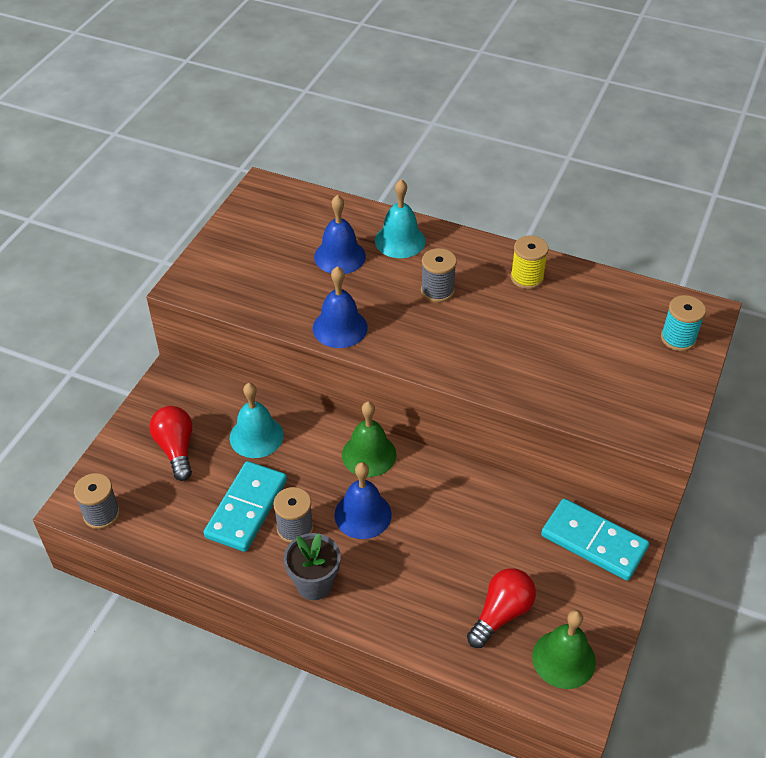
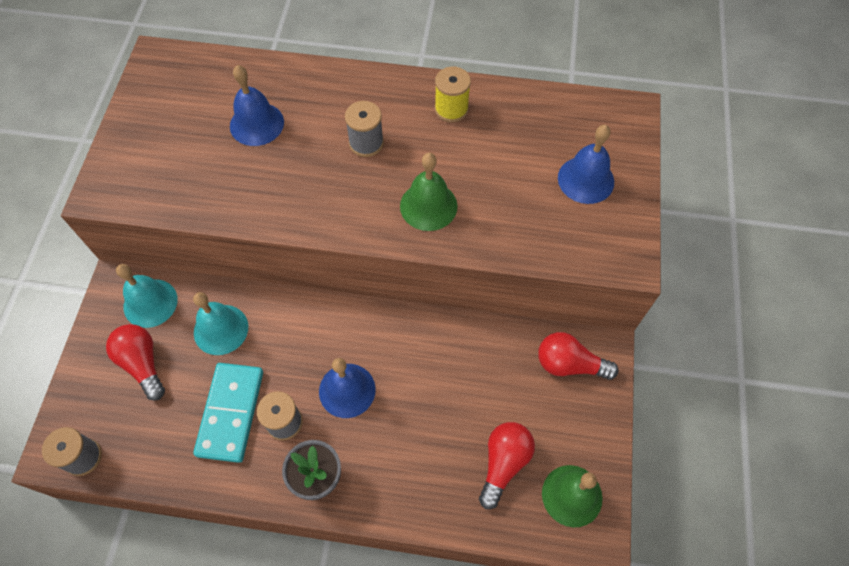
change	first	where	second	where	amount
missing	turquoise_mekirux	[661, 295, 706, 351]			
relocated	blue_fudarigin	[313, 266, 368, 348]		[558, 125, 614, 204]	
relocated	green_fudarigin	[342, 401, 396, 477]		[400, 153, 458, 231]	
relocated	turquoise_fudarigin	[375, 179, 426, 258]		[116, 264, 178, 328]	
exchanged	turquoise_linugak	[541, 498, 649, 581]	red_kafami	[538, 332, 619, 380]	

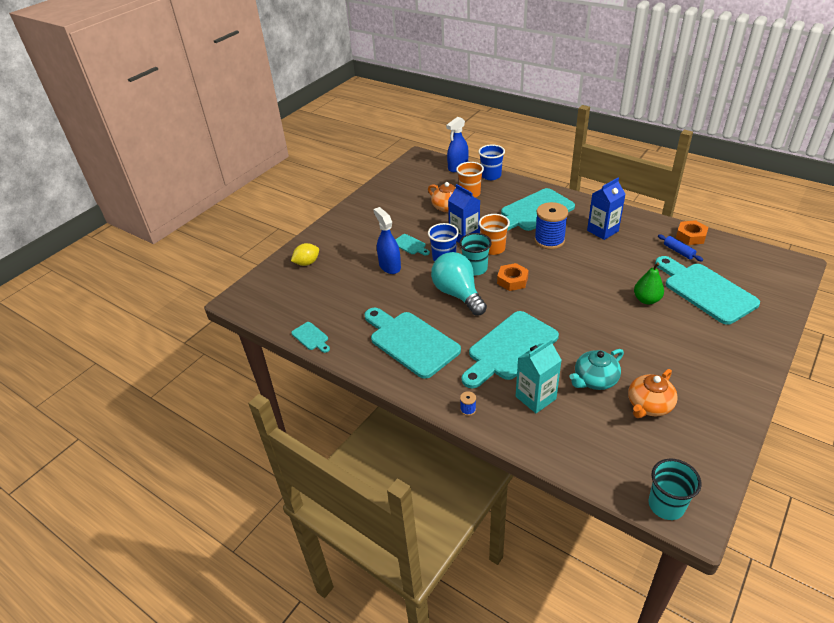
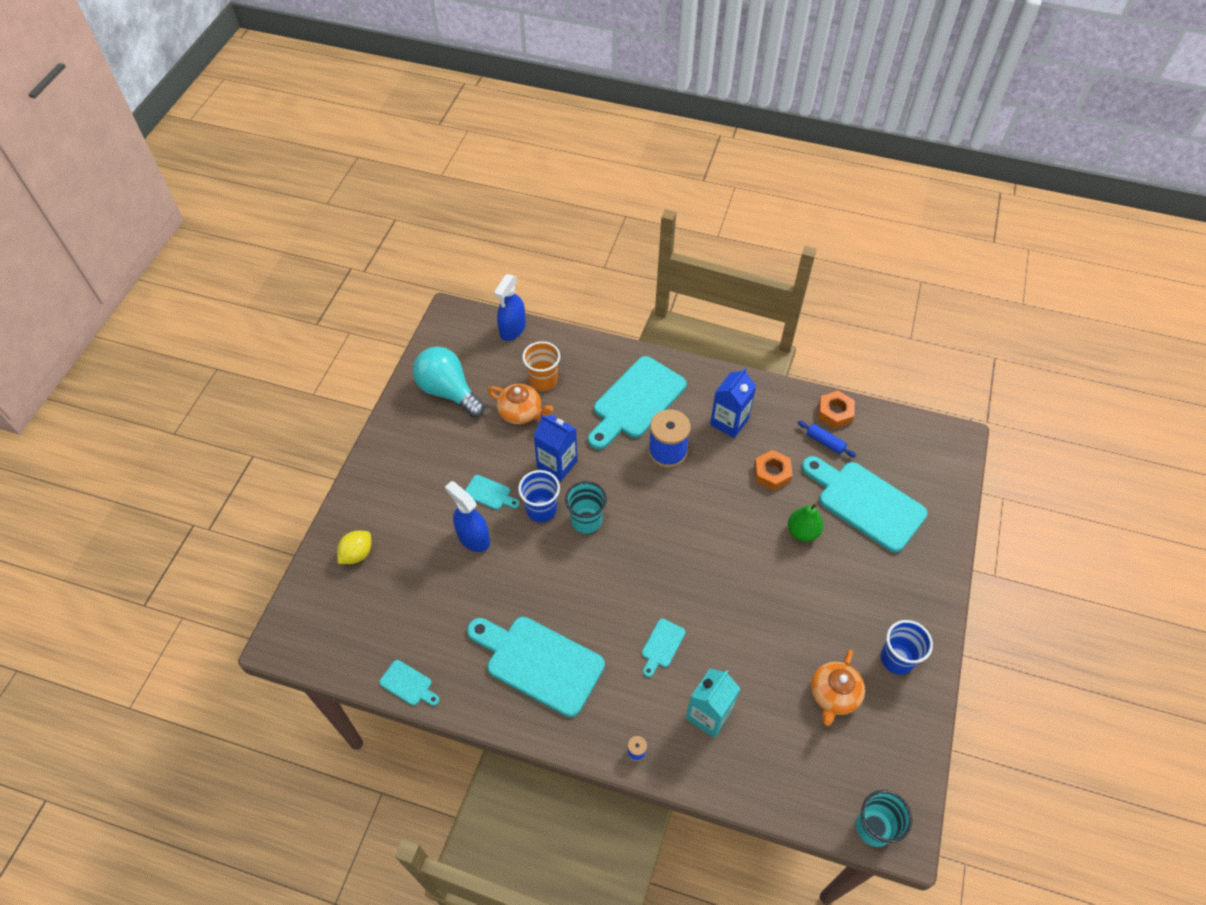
change	first	where	second	where	amount
missing	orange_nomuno	[479, 214, 510, 255]			
missing	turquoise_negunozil	[569, 349, 624, 390]			
relocated	turquoise_kafami	[431, 252, 487, 316]		[413, 347, 485, 417]	
relocated	blue_nomuno	[478, 144, 505, 180]		[881, 620, 933, 675]	
relocated	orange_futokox	[497, 263, 529, 291]		[754, 450, 793, 490]	
size	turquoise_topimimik	[462, 311, 559, 388]		[642, 618, 686, 677]	x0.44

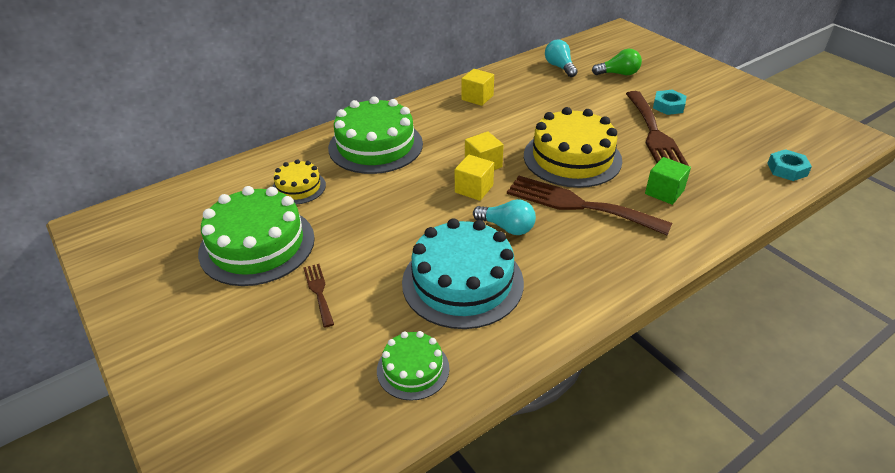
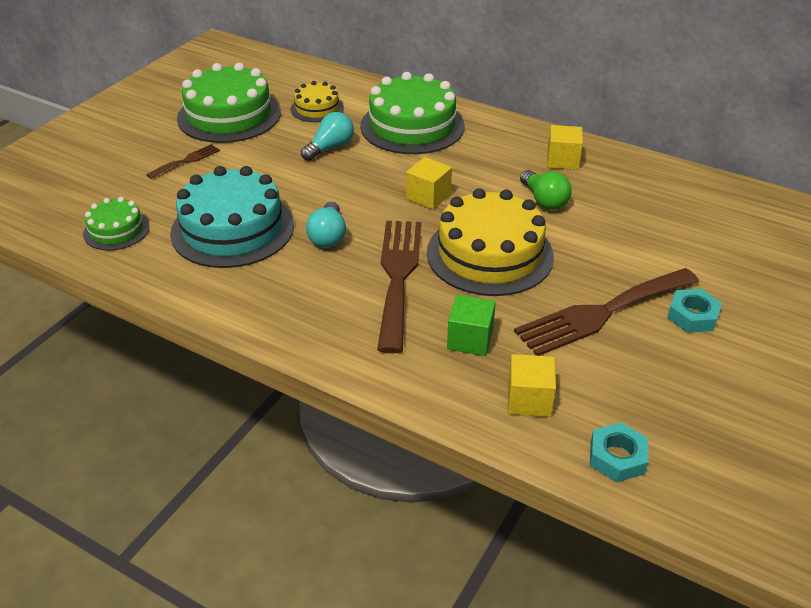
change	first	where	second	where	amount
relocated	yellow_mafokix	[455, 154, 494, 201]		[508, 354, 556, 417]	
relocated	turquoise_kafami	[545, 40, 578, 77]		[301, 112, 354, 161]	
relocated	green_kafami	[592, 49, 642, 75]		[520, 170, 572, 210]	

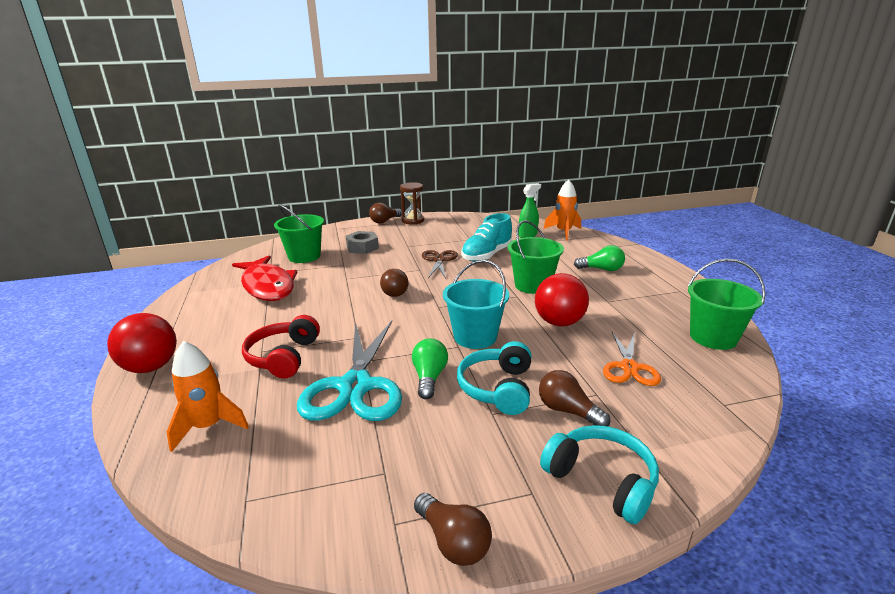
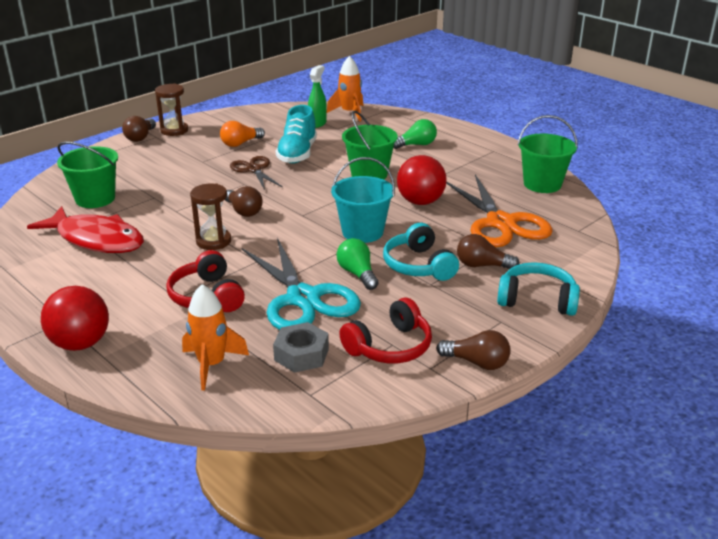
change	first	where	second	where	amount
appeared			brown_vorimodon	[190, 183, 231, 250]	
appeared			orange_kafami	[220, 121, 265, 147]	
appeared			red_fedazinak	[339, 297, 432, 363]	
relocated	grey_futokox	[346, 231, 379, 254]		[273, 322, 329, 373]	
size	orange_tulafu	[603, 332, 661, 386]		[446, 174, 553, 247]	x1.77

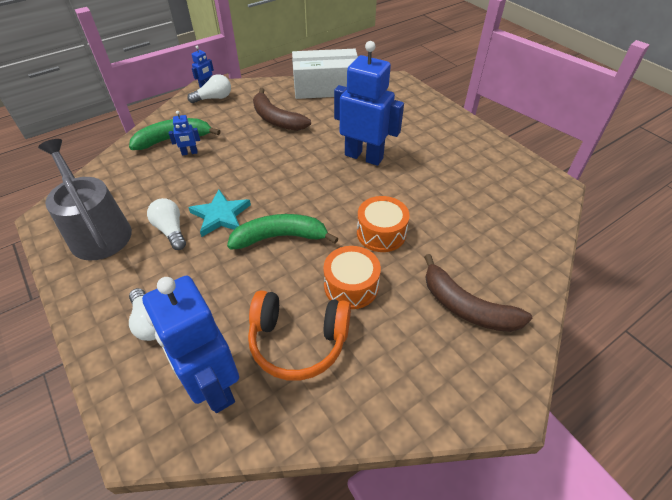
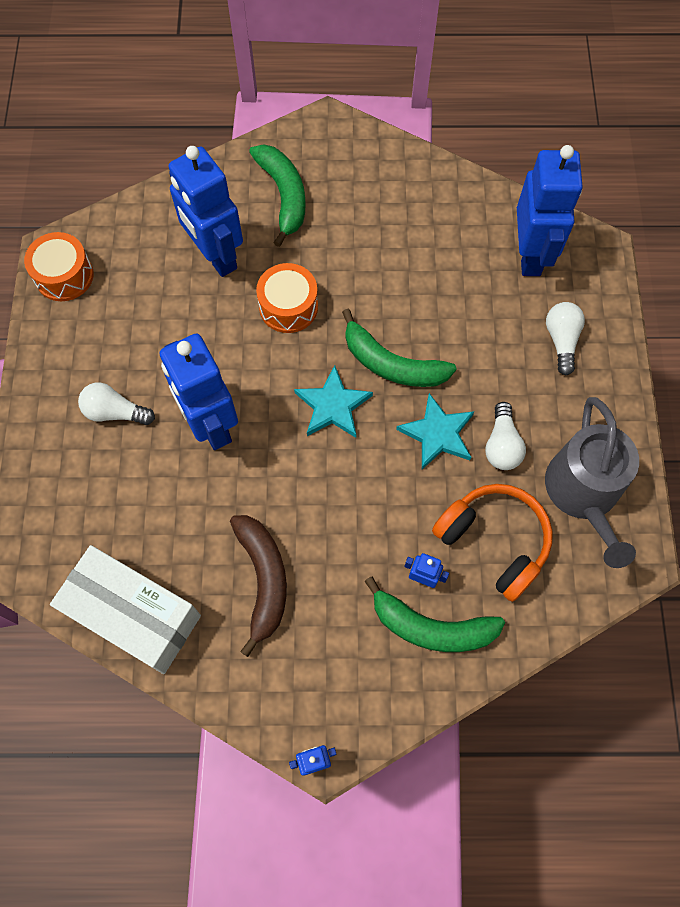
change	first	where	second	where	amount
appeared			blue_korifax	[169, 146, 243, 277]	
appeared			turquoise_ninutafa	[294, 365, 373, 438]	
relocated	white_kafami	[187, 74, 231, 103]		[78, 383, 155, 425]	
relocated	orange_fedazinak	[248, 290, 351, 381]		[432, 484, 553, 602]	
relocated	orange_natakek	[324, 246, 381, 309]		[24, 232, 94, 301]	
colour	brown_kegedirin	[424, 254, 532, 332]	green_kegedirin	[249, 144, 306, 247]	

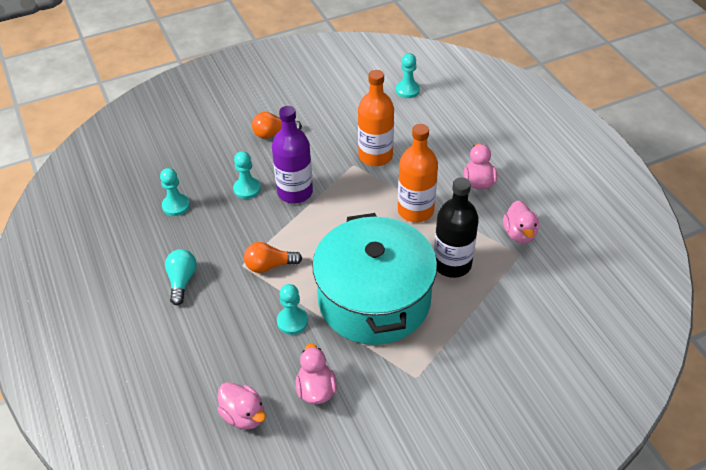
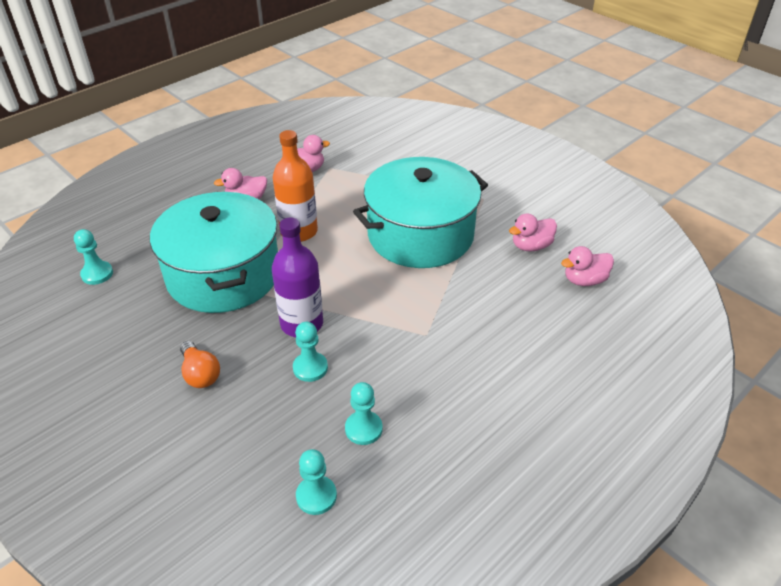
change	first	where	second	where	amount
missing	turquoise_kafami	[165, 249, 197, 305]			
missing	orange_kafami	[244, 242, 302, 273]			
missing	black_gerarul	[434, 177, 479, 278]			
relocated	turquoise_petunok	[277, 284, 308, 335]		[296, 449, 337, 515]	
exchanged	orange_gerarul	[358, 70, 394, 166]	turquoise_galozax	[150, 192, 278, 313]	
spun	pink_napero	[217, 382, 266, 430]		[561, 246, 614, 286]	135 degrees counterclockwise

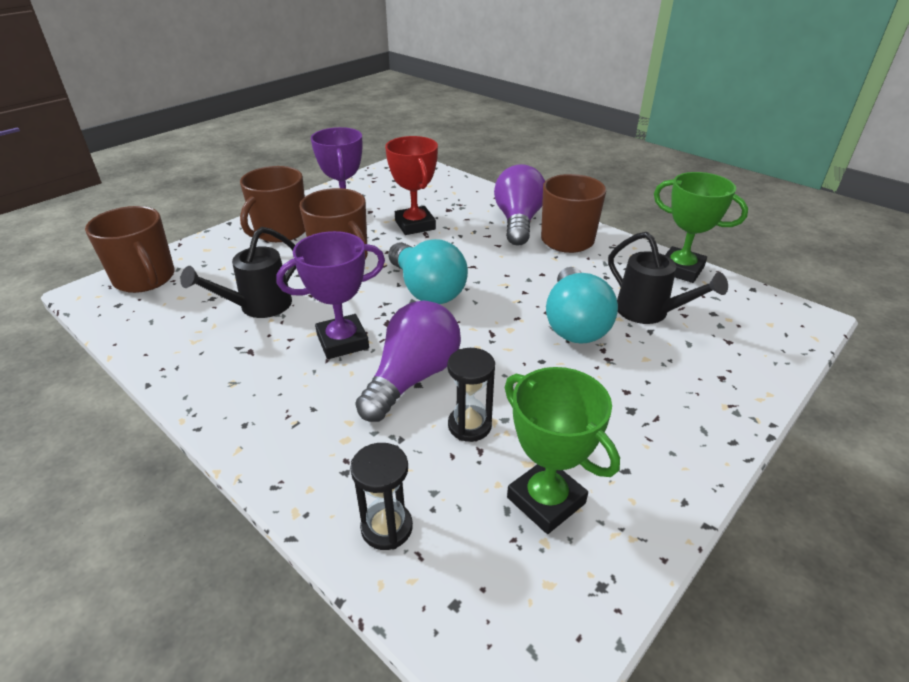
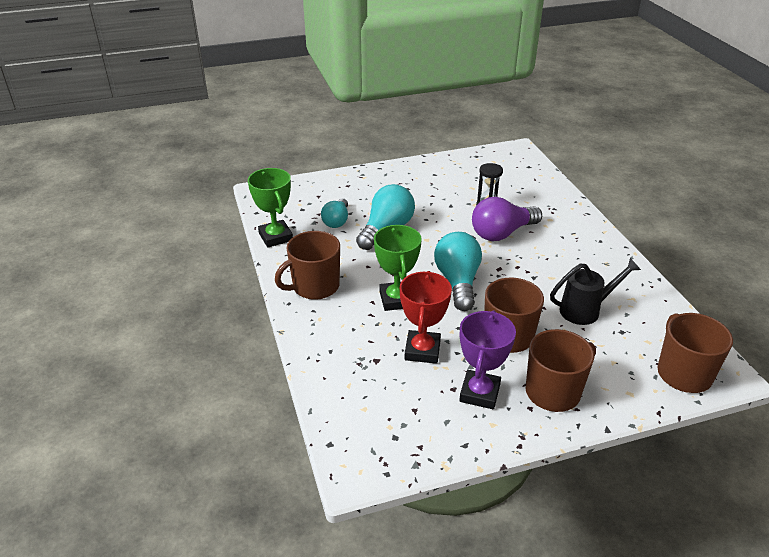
change	first	where	second	where	amount
missing	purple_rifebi	[276, 231, 385, 359]			
missing	black_vorimodon	[350, 443, 413, 550]			
missing	purple_kafami	[494, 164, 545, 246]			
relocated	green_rifebi	[505, 367, 620, 534]		[374, 225, 422, 311]	
exchanged	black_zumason	[608, 232, 728, 324]	turquoise_kafami	[321, 198, 348, 228]	

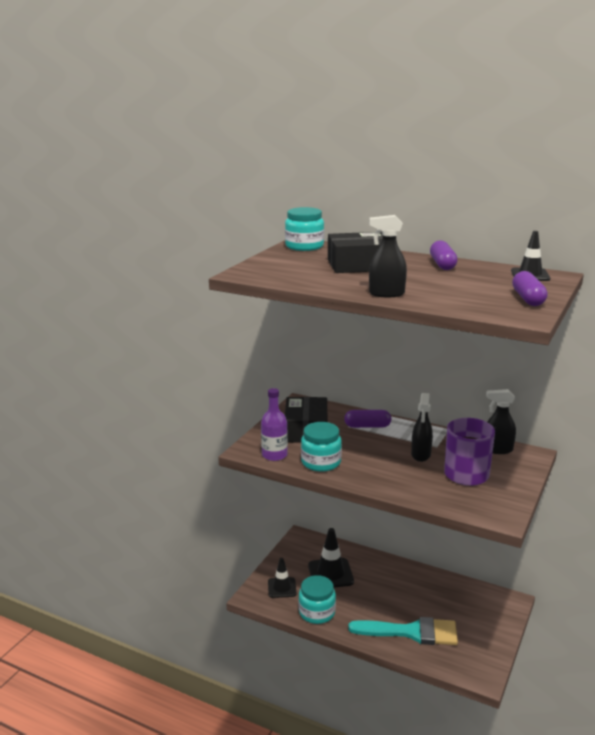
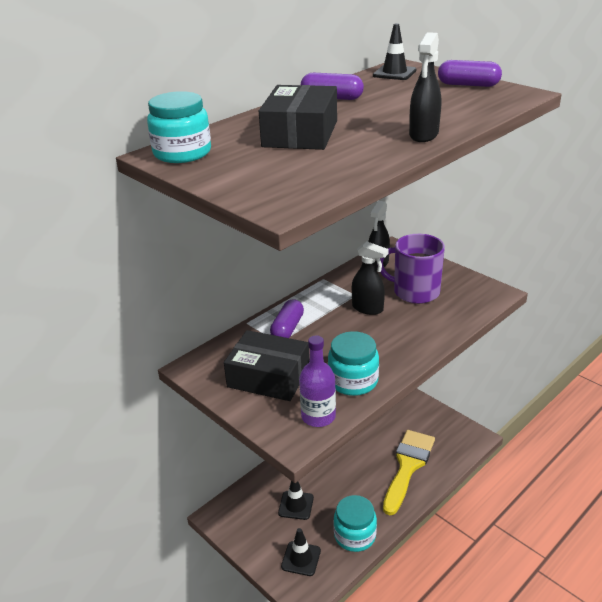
change	first	where	second	where	amount
colour	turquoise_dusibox	[348, 617, 458, 645]	yellow_dusibox	[383, 430, 435, 515]	
size	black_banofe	[308, 528, 354, 588]		[278, 481, 314, 520]	x0.66

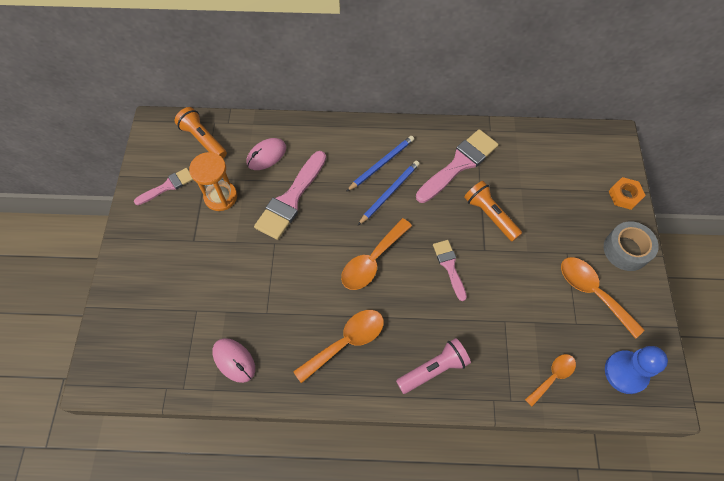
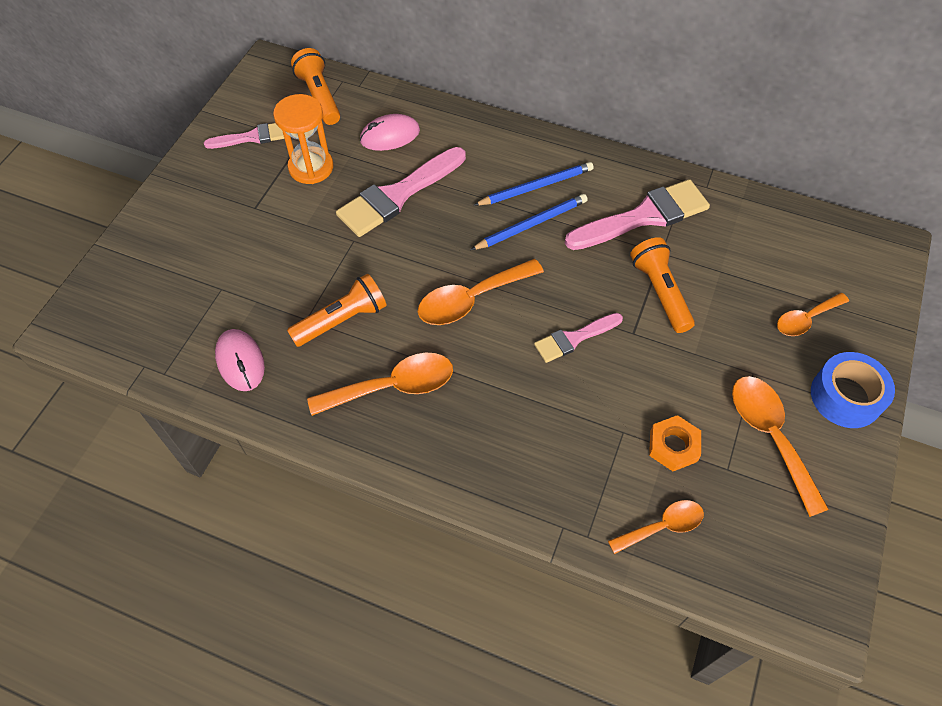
change	first	where	second	where	amount
missing	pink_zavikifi	[396, 338, 471, 394]			
missing	blue_petunok	[605, 346, 668, 394]			
appeared			orange_zavikifi	[287, 273, 387, 347]	
appeared			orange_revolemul	[777, 293, 849, 336]	
relocated	orange_futokox	[609, 177, 646, 210]		[649, 415, 701, 471]	
colour	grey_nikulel	[604, 221, 659, 271]	blue_nikulel	[811, 352, 895, 428]	
spun	pink_dusibox	[433, 240, 467, 301]		[534, 313, 623, 363]	120 degrees counterclockwise

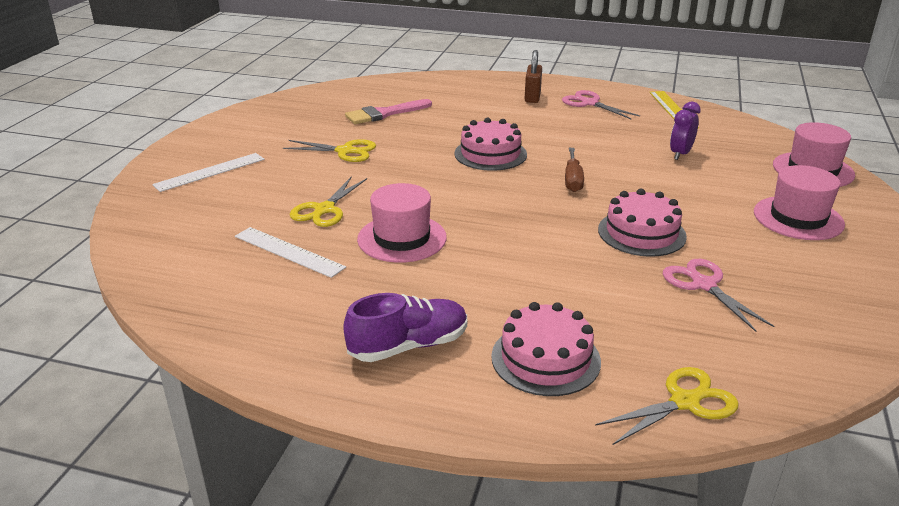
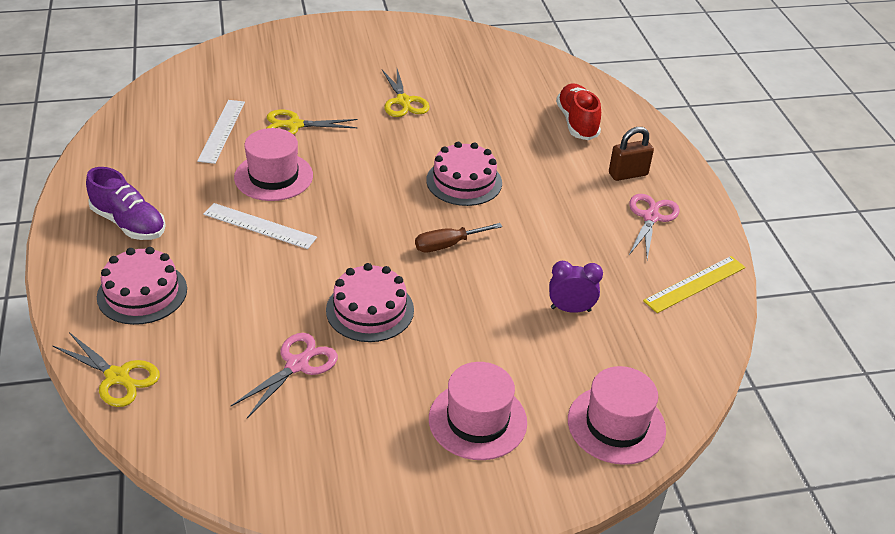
change	first	where	second	where	amount
missing	pink_dusibox	[345, 99, 432, 124]			
appeared			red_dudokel	[556, 83, 601, 140]	
relocated	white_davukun	[152, 153, 264, 192]		[203, 203, 317, 249]	

